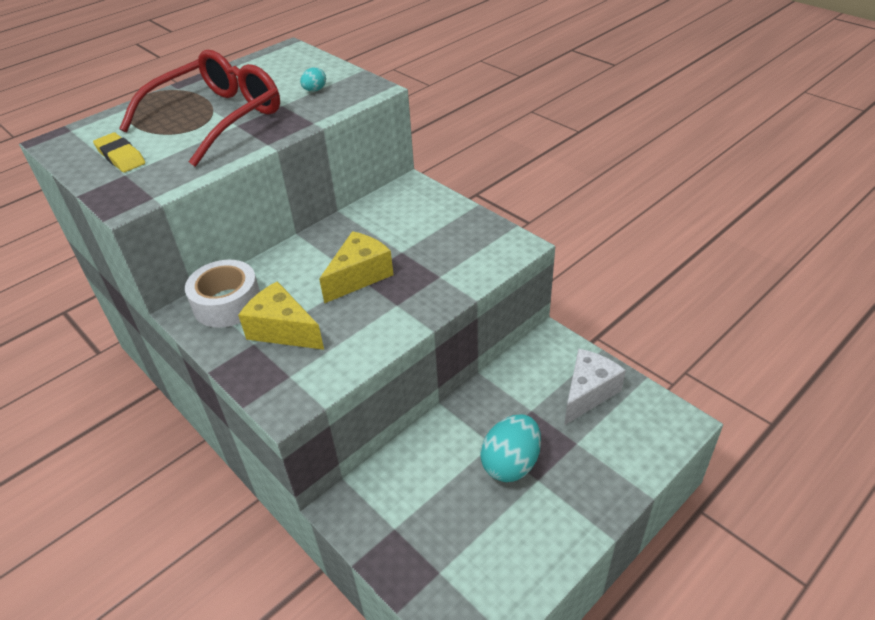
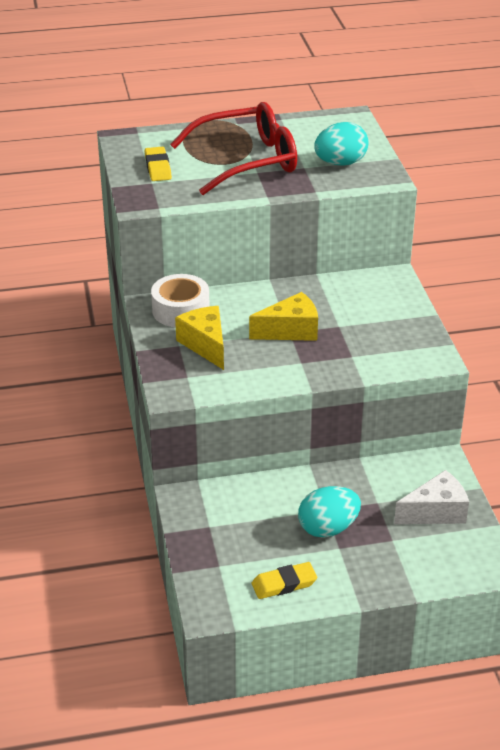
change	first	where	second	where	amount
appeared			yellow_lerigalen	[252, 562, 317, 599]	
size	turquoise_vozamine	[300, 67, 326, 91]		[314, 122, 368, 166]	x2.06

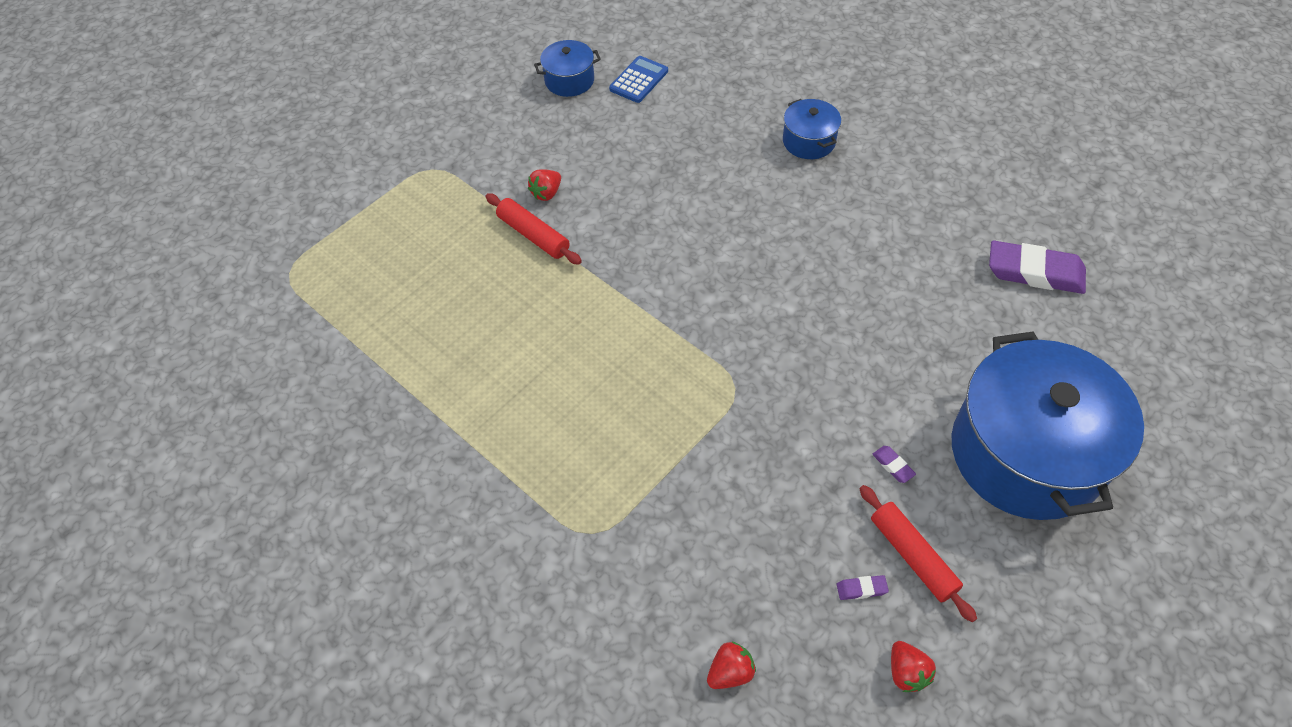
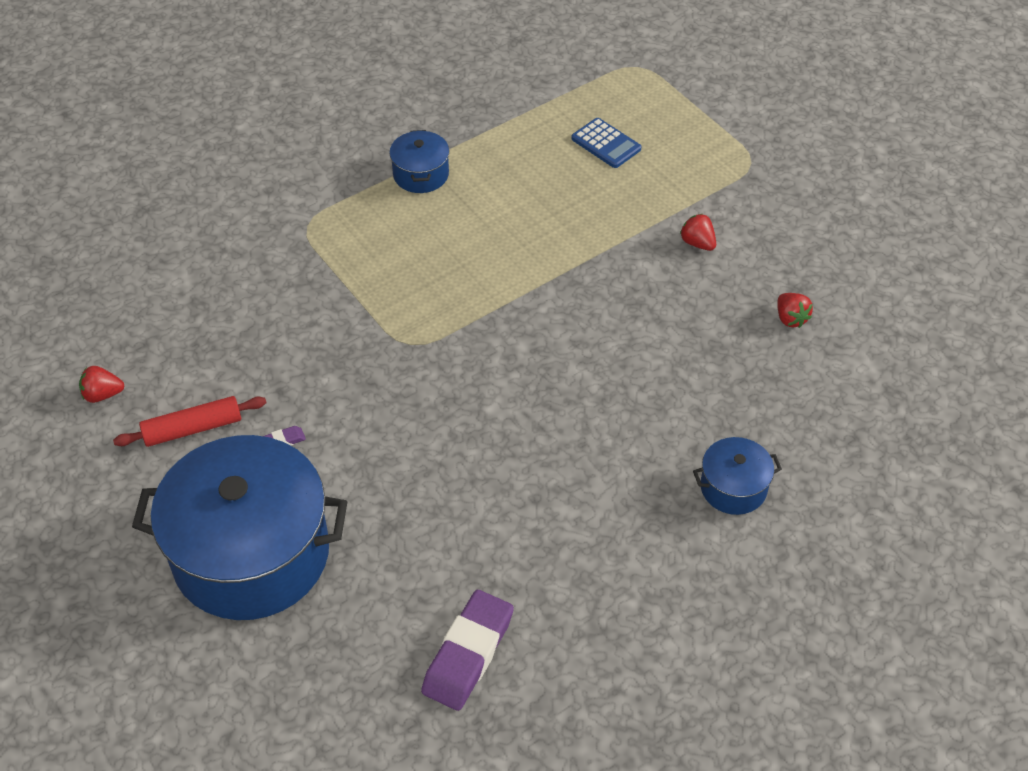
change	first	where	second	where	amount
missing	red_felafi	[486, 193, 582, 265]			
missing	purple_lerigalen	[837, 575, 889, 600]			
relocated	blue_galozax	[534, 40, 601, 97]		[389, 130, 449, 193]	
relocated	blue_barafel	[609, 56, 668, 103]		[571, 118, 641, 168]	
relocated	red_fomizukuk	[707, 641, 756, 689]		[777, 293, 813, 328]	

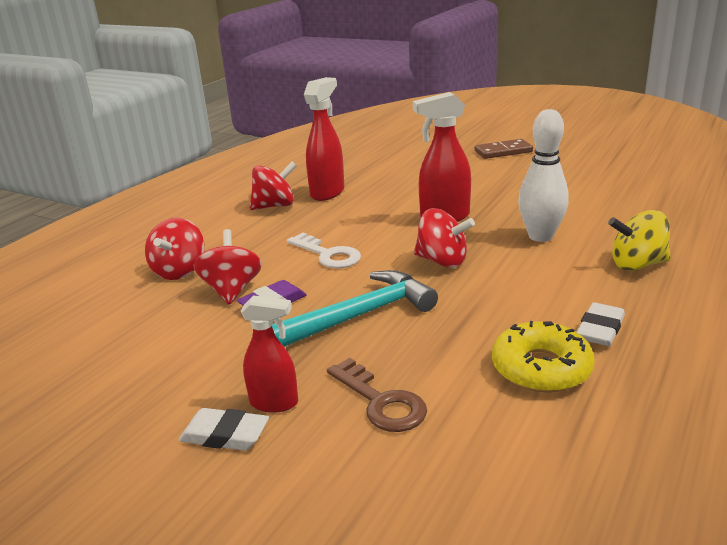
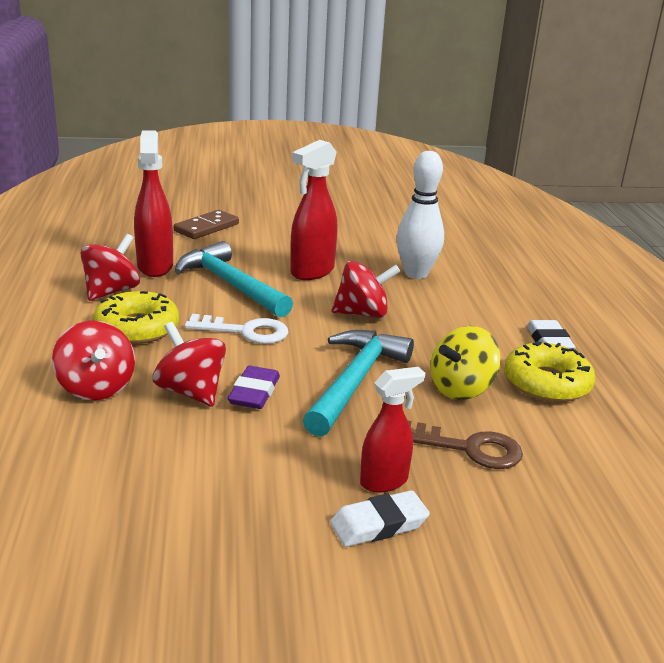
change	first	where	second	where	amount
appeared			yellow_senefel	[93, 291, 179, 344]	
appeared			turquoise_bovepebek	[175, 241, 293, 317]	
relocated	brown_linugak	[475, 139, 533, 159]		[173, 210, 239, 239]	
relocated	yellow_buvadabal	[608, 210, 671, 270]		[430, 326, 501, 400]	

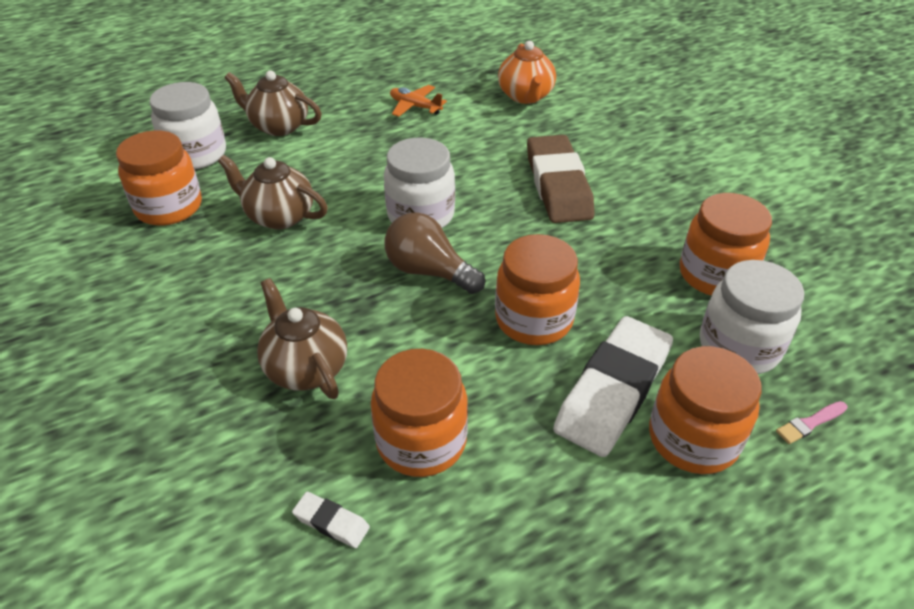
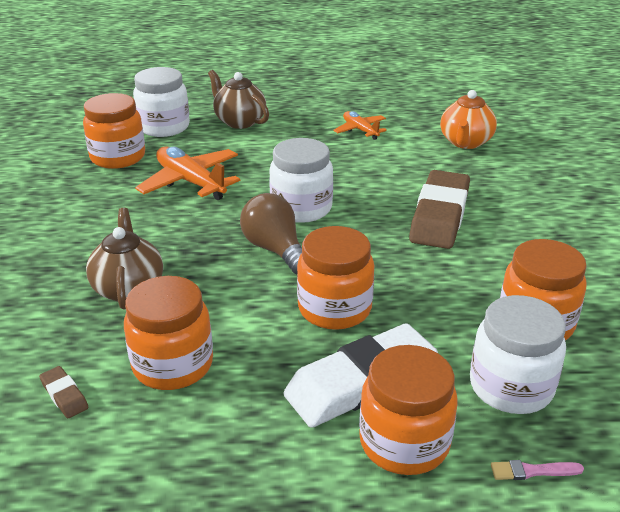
change	first	where	second	where	amount
exchanged	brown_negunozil	[218, 155, 328, 229]	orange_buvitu	[135, 147, 240, 200]	
colour	white_lerigalen	[292, 492, 370, 548]	brown_lerigalen	[39, 366, 89, 418]	

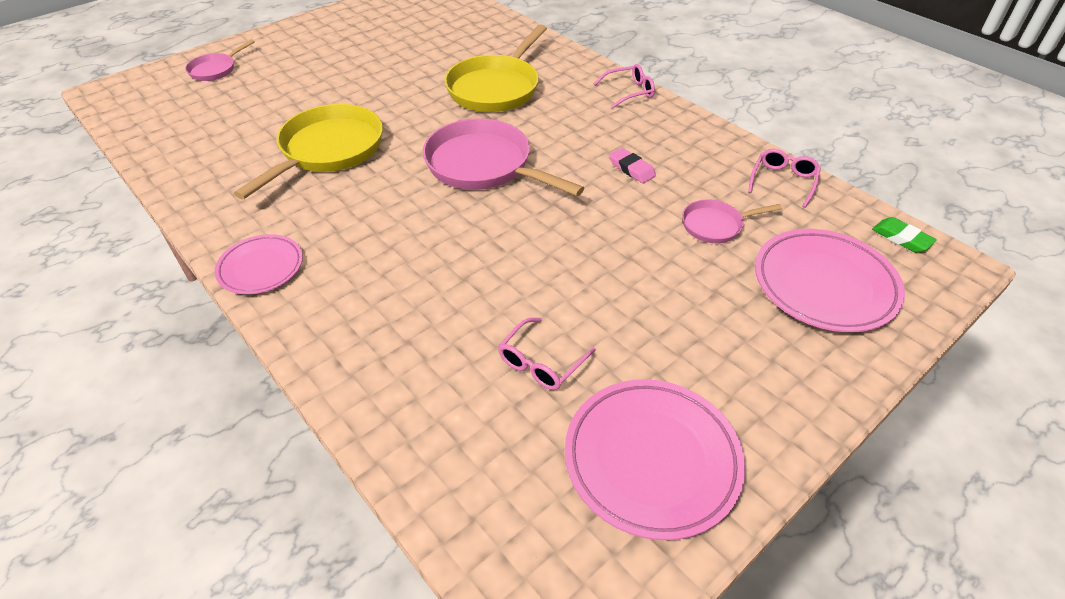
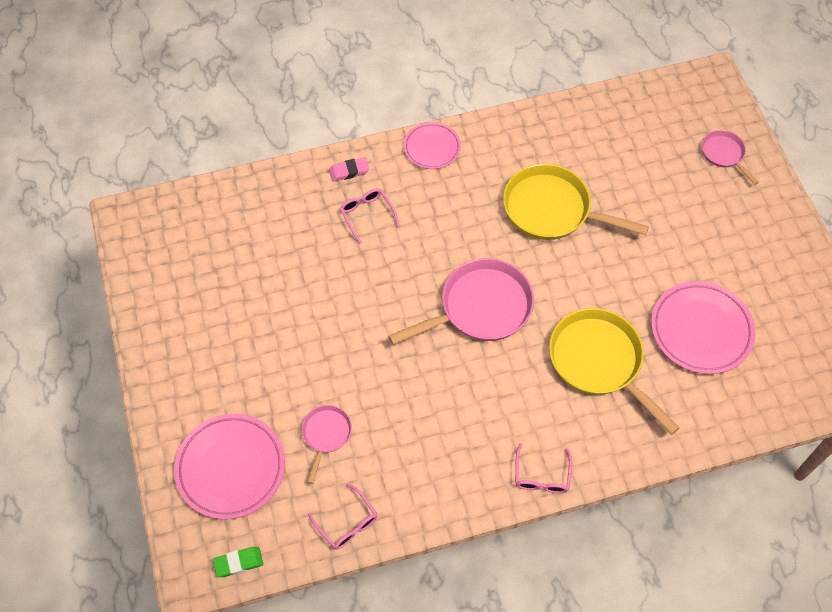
change	first	where	second	where	amount
relocated	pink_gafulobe	[498, 318, 596, 390]		[340, 189, 400, 244]	
relocated	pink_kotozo	[565, 379, 745, 540]		[651, 281, 756, 374]	
relocated	pink_lerigalen	[609, 148, 656, 184]		[329, 157, 369, 182]	
spun	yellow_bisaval	[234, 104, 383, 199]		[503, 164, 649, 240]	150 degrees clockwise

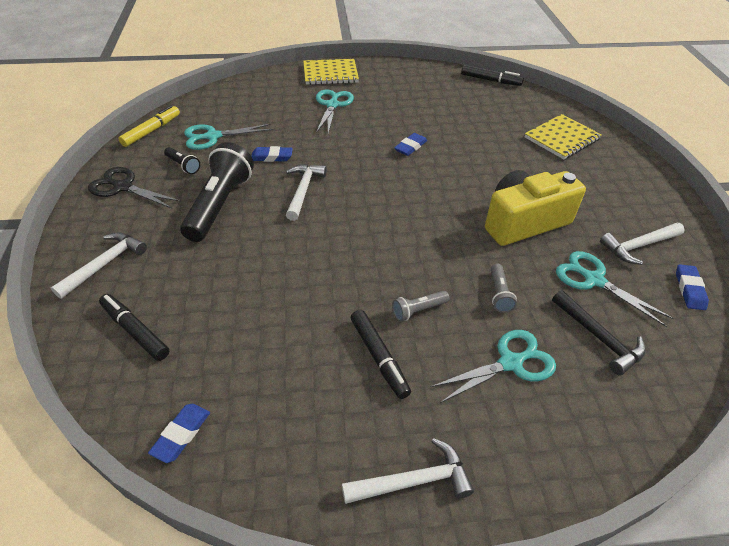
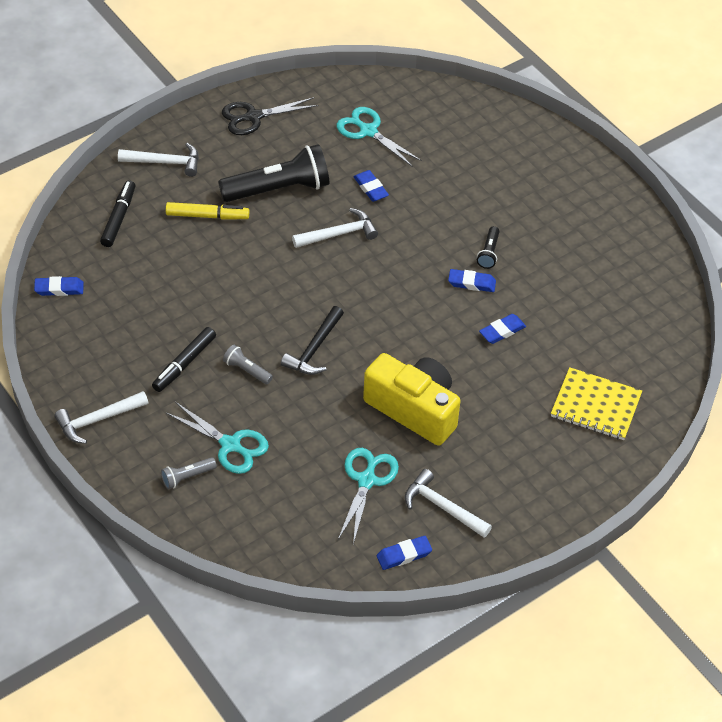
change	first	where	second	where	amount
missing	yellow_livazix	[303, 59, 359, 85]			
missing	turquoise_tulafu	[316, 89, 354, 134]			
missing	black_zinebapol	[461, 65, 524, 86]			
appeared			blue_lerigalen	[479, 314, 526, 344]	
relocated	yellow_zinebapol	[118, 105, 180, 147]		[166, 202, 249, 220]	
relocated	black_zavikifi	[164, 147, 200, 174]		[477, 226, 500, 269]	
relocated	grey_zavikifi	[491, 264, 517, 313]		[161, 457, 217, 489]	
relocated	black_bovepebek	[552, 290, 646, 375]		[281, 306, 344, 375]	
spun	black_tulafu	[88, 167, 181, 208]		[222, 97, 319, 135]	105 degrees counterclockwise
spun	white_bovepebek	[342, 438, 474, 504]		[54, 391, 148, 444]	105 degrees clockwise

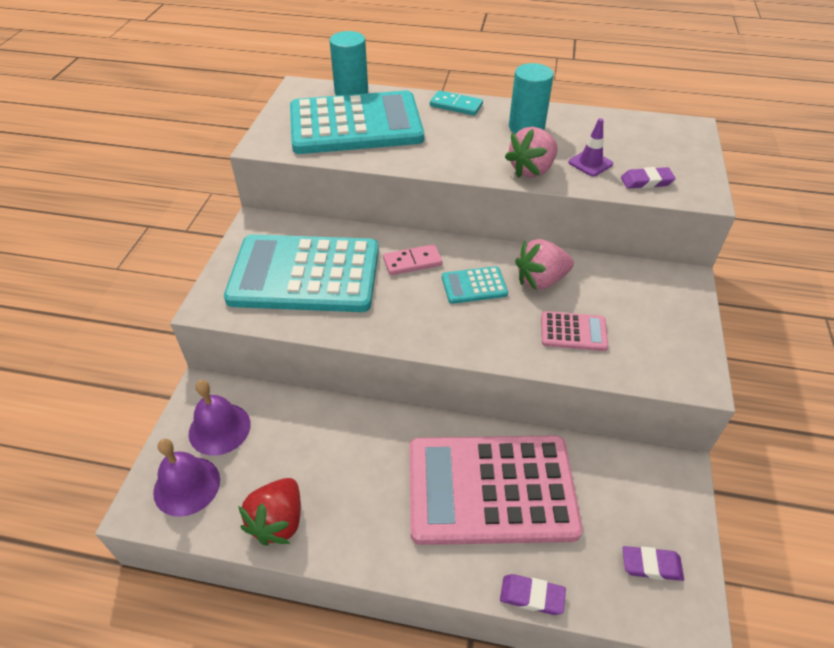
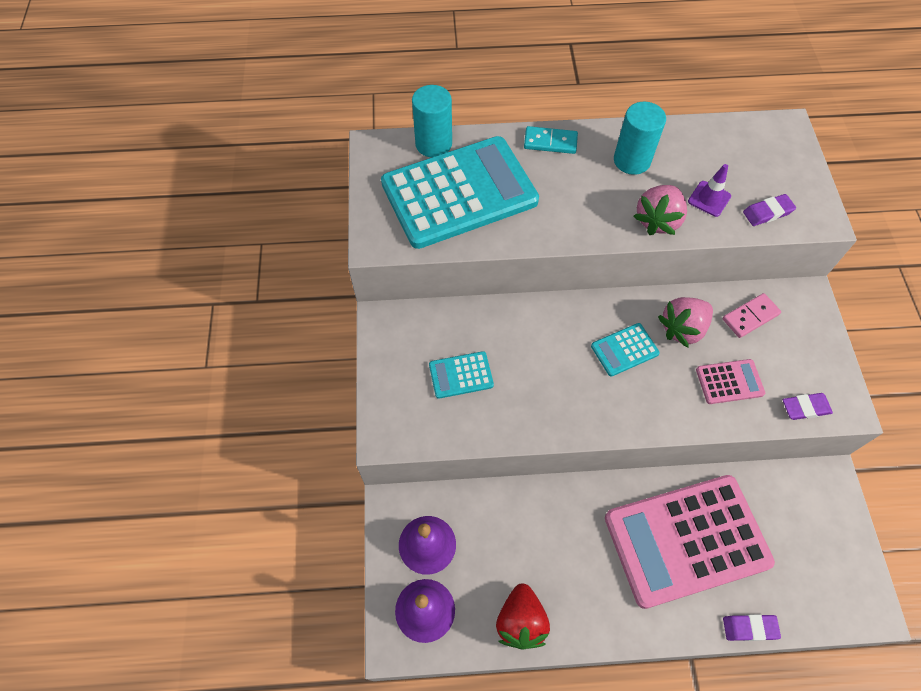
change	first	where	second	where	amount
relocated	pink_linugak	[383, 244, 443, 275]		[723, 293, 781, 338]	
relocated	purple_lerigalen	[623, 546, 684, 581]		[783, 393, 833, 420]	
size	turquoise_barafel	[224, 234, 379, 312]		[429, 351, 494, 399]	x0.42

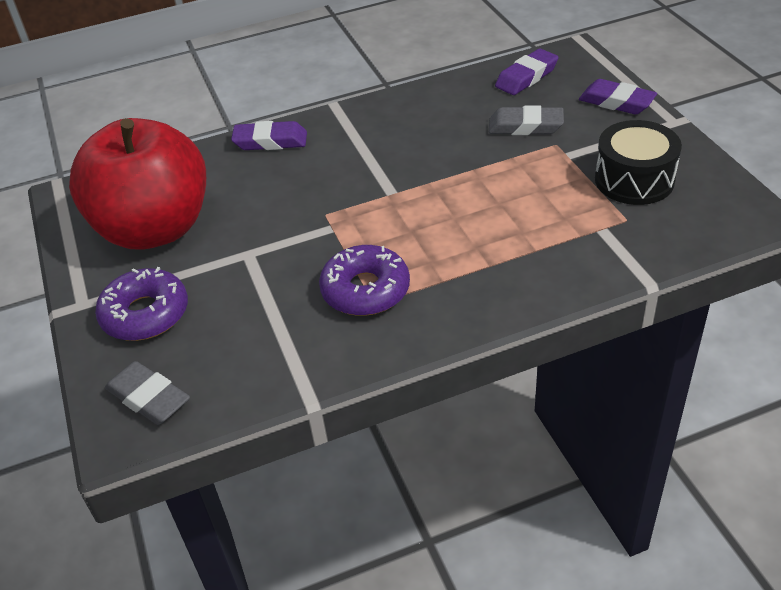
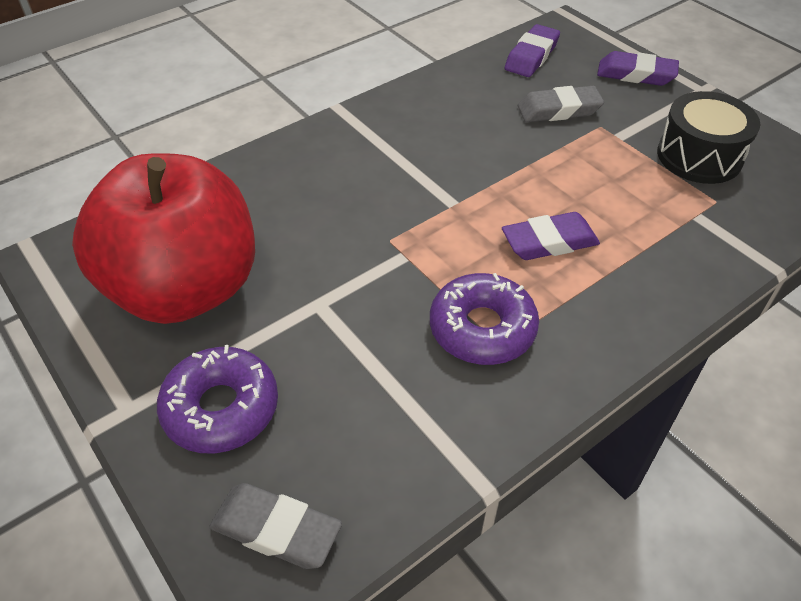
change	first	where	second	where	amount
relocated	purple_lerigalen	[231, 121, 307, 150]		[502, 212, 600, 260]	

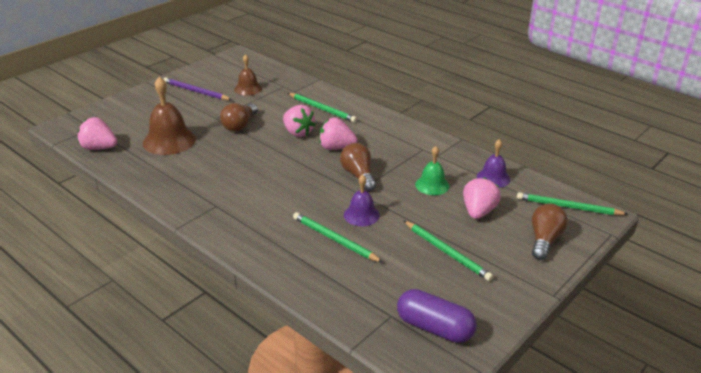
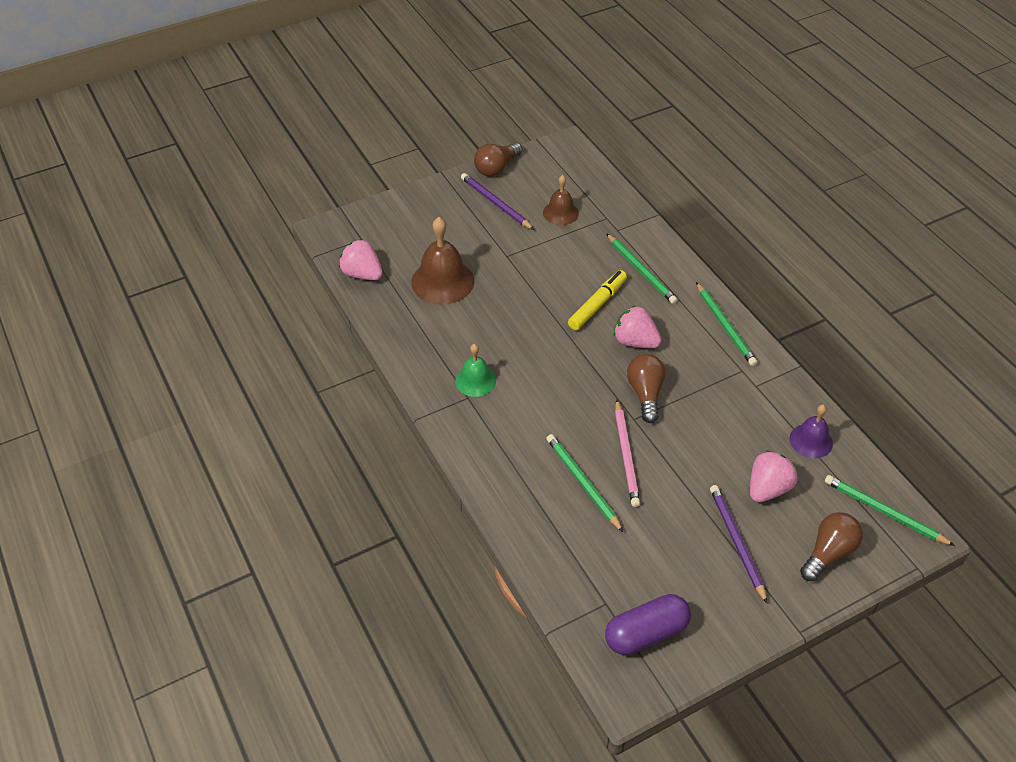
change	first	where	second	where	amount
appeared			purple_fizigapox	[710, 485, 768, 604]	
relocated	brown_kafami	[220, 103, 258, 132]		[474, 142, 522, 176]	
relocated	green_fizigapox	[404, 221, 493, 281]		[696, 282, 757, 366]	
relocated	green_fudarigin	[415, 146, 449, 195]		[455, 344, 496, 397]	
exchanged	pink_fomizukuk	[283, 105, 316, 137]	yellow_zinebapol	[568, 270, 627, 330]	
exchanged	purple_fudarigin	[344, 174, 380, 226]	pink_fizigapox	[615, 400, 640, 507]	
spun	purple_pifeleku	[397, 289, 477, 343]		[605, 594, 691, 655]	75 degrees counterclockwise

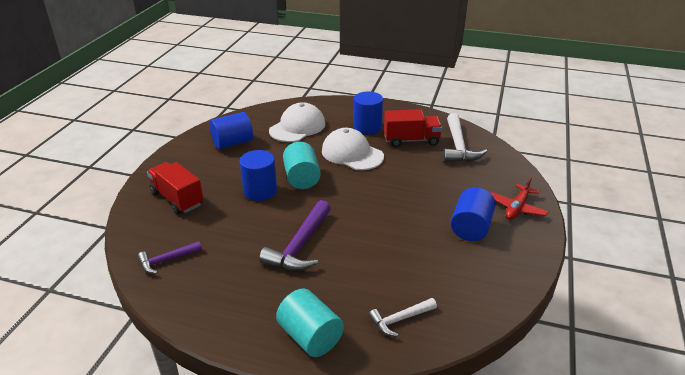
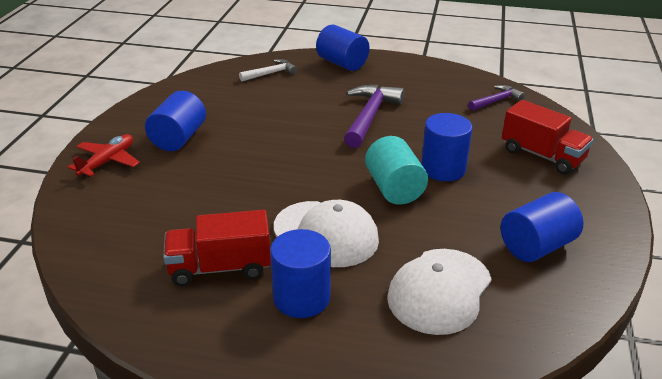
change	first	where	second	where	amount
missing	white_bovepebek	[443, 113, 487, 162]			
colour	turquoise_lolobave	[276, 288, 344, 357]	blue_lolobave	[316, 25, 369, 71]	

